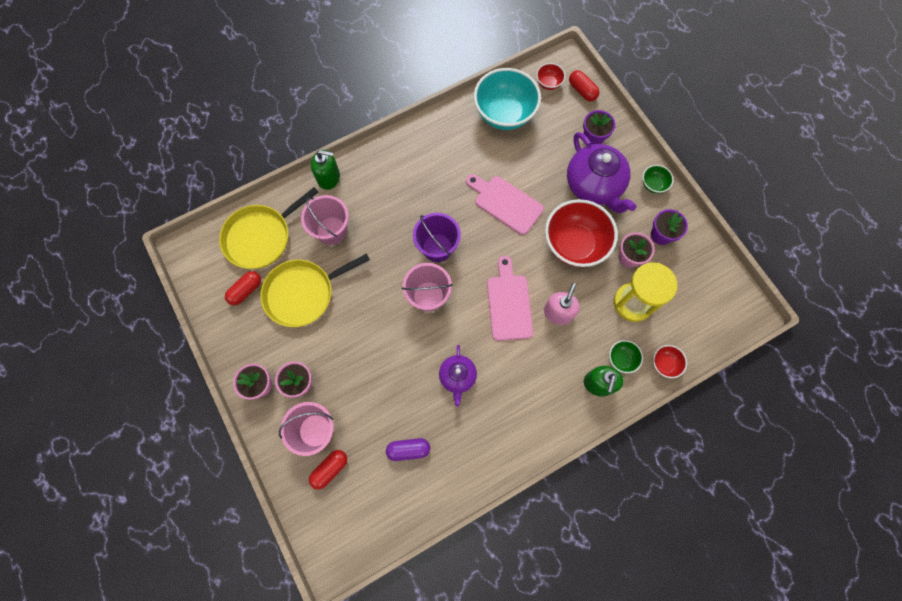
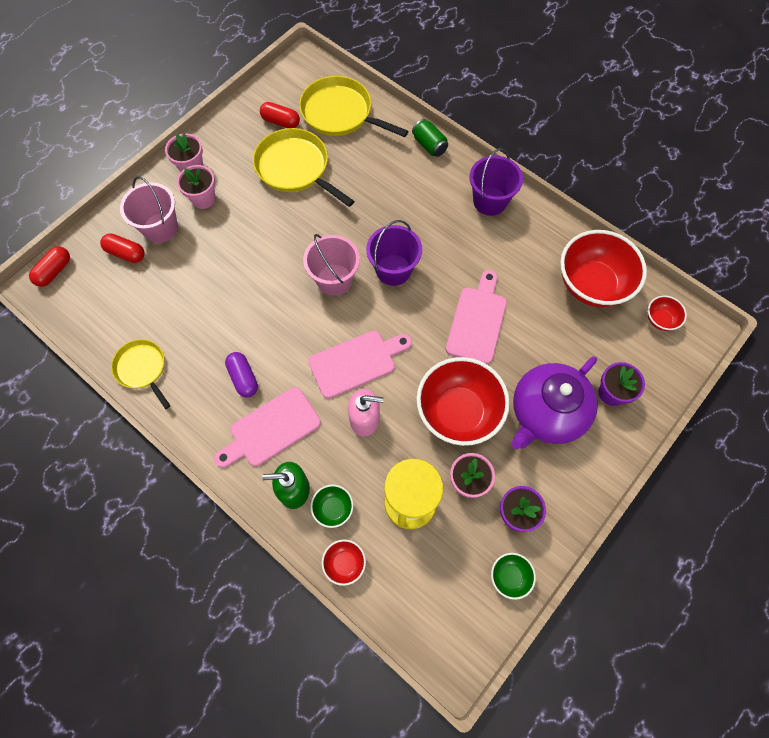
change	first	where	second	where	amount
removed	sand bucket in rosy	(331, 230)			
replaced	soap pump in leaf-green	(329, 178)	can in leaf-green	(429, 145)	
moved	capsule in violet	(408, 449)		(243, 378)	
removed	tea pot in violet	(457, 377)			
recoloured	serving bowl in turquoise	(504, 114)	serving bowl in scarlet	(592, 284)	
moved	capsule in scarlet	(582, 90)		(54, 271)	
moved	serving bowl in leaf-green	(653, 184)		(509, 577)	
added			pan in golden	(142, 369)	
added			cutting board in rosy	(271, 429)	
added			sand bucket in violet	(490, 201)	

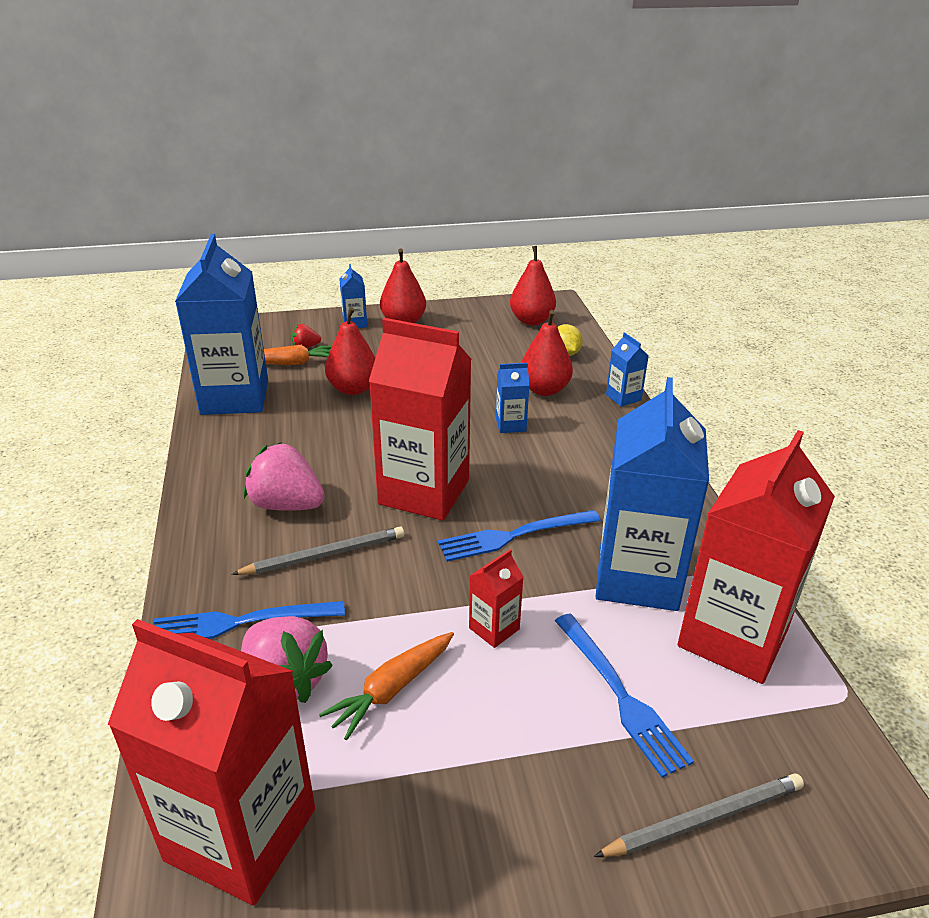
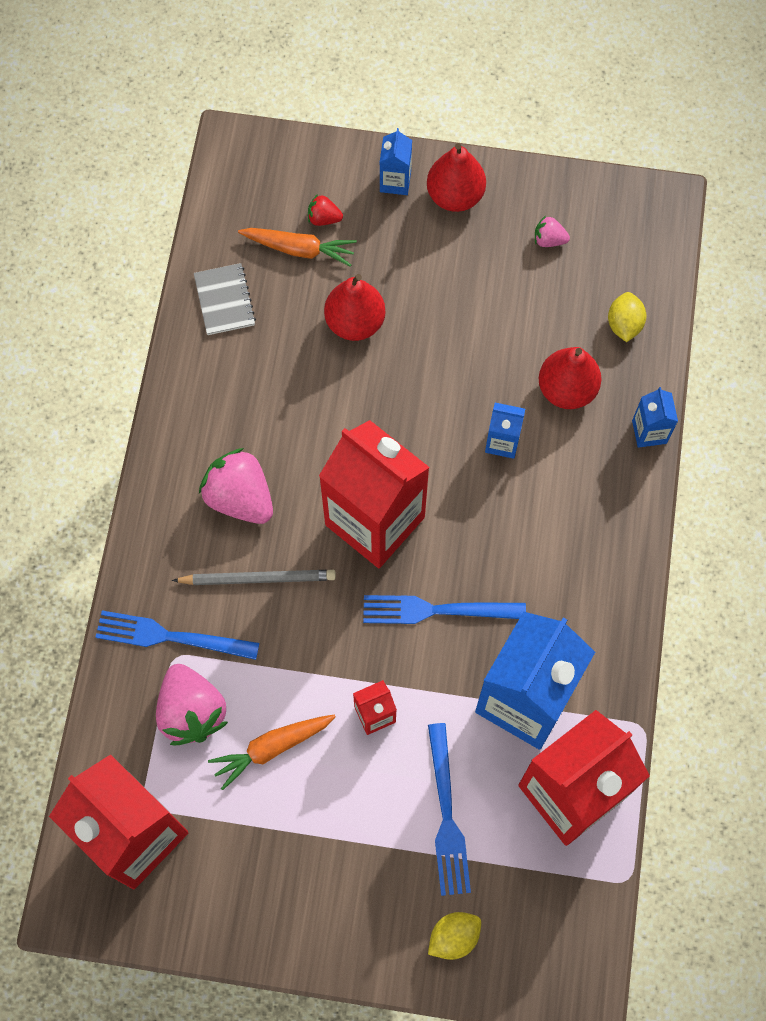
change	first	where	second	where	amount
replaced	juice carton in royal blue	(235, 397)	notebook in gray	(224, 300)	
removed	pear in scarlet	(531, 320)			
replaced	pencil in gray	(704, 819)	lemon in golden	(453, 937)	
added			strawberry in rosy	(549, 240)	

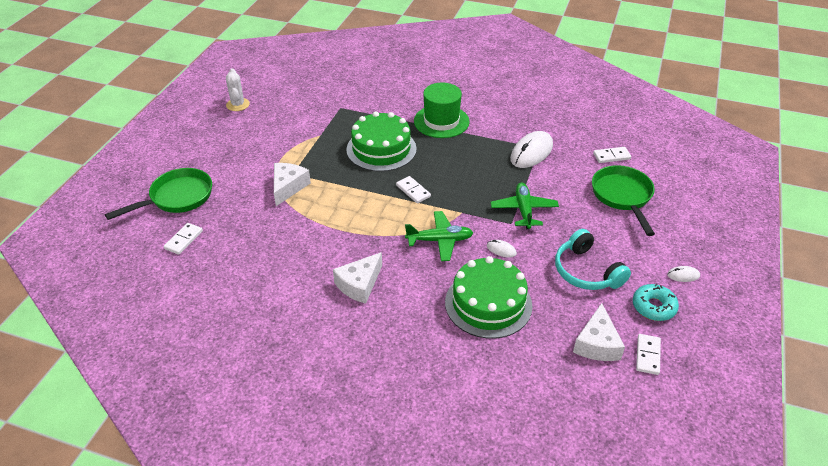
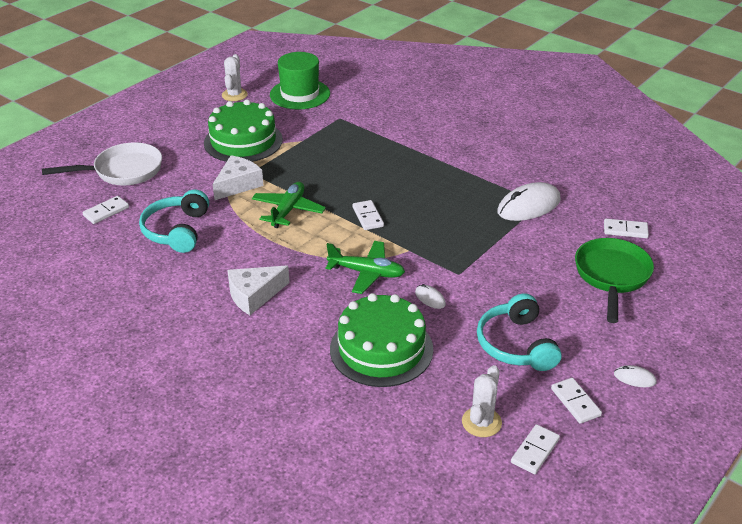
change	first	where	second	where	amount
recoloured	pan in leaf-green	(177, 198)	pan in pure white	(123, 171)	
moved	layer cake in leaf-green	(381, 149)		(243, 141)	
moved	tall hat in leaf-green	(441, 121)		(300, 94)	
moved	toy plane in leaf-green	(524, 210)		(288, 210)	
replaced	piece of cheese in pure white	(597, 343)	saguaro cactus in pure white	(481, 422)	
replaced	glazed donut in turquoise	(653, 307)	domino tile in pure white	(575, 402)	
added			headset in turquoise	(177, 231)	

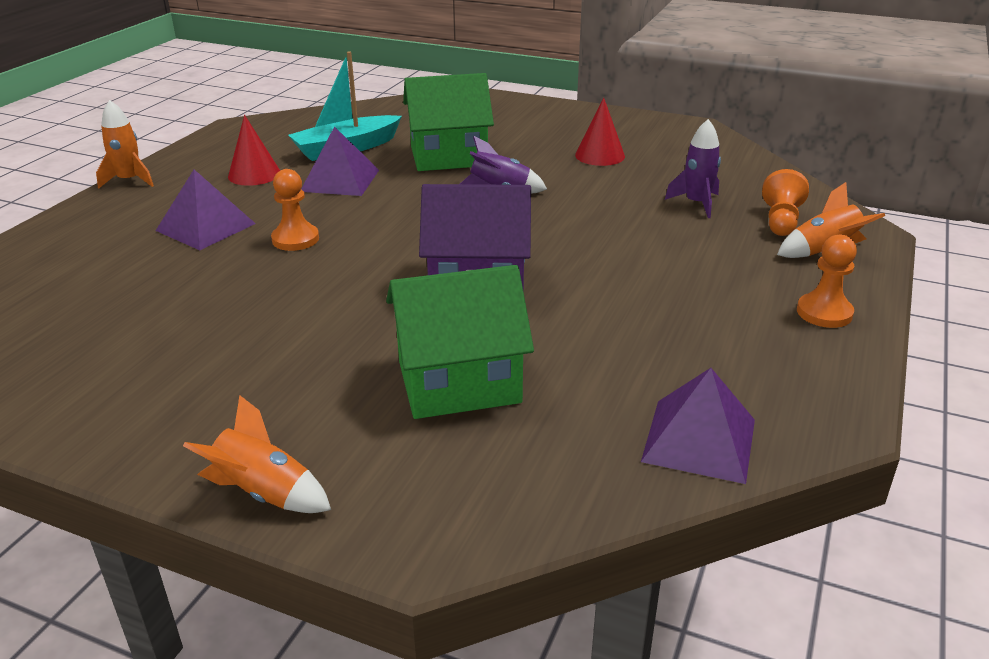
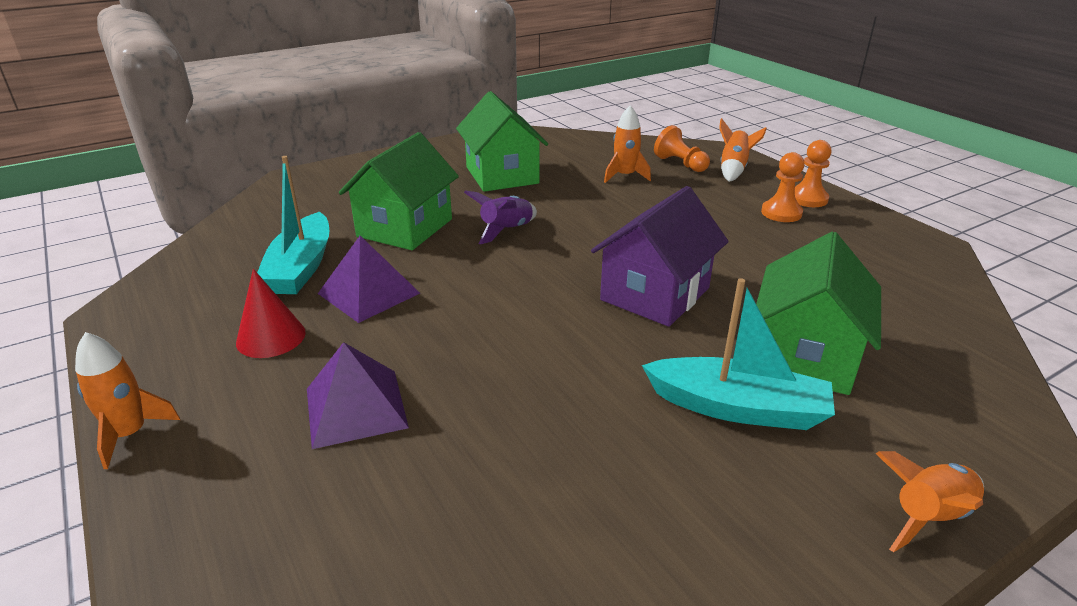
change	first	where	second	where	amount
moved	pawn in orange	(295, 239)		(781, 213)	
replaced	solid cone in scarlet	(600, 155)	house in leaf-green	(502, 175)	
removed	pyramid in violet	(699, 440)			
recoloured	toy rocket in violet	(697, 203)	toy rocket in orange	(625, 176)	
added			toy boat in turquoise	(738, 408)	

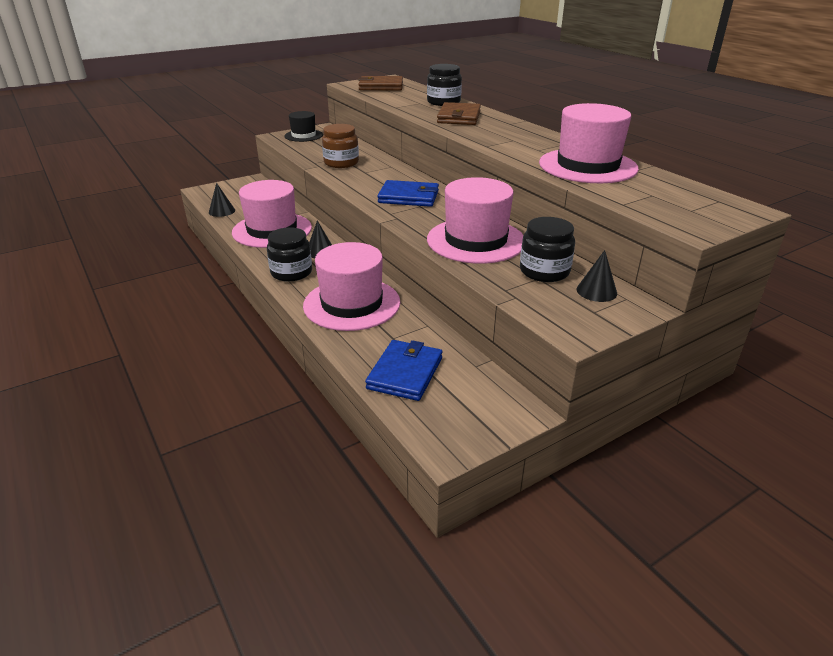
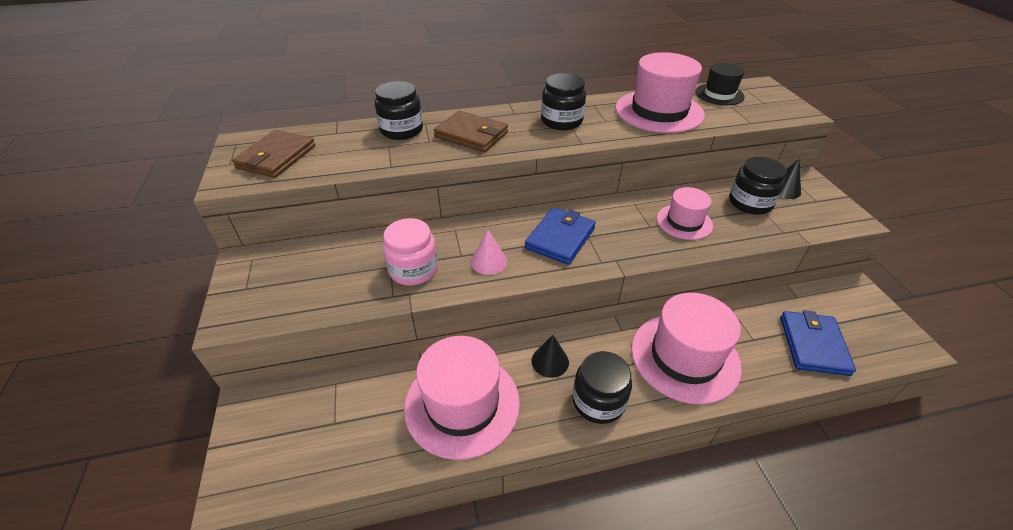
change	first	where	second	where	amount
removed	solid cone in ebony	(222, 211)			
moved	tall hat in ebony	(303, 135)		(719, 94)	
recoloured	preserve jar in dark brown	(341, 163)	preserve jar in rosy	(413, 269)	
turned	card wallet in royal blue	(405, 373)		(813, 345)	60 degrees clockwise
resized	tall hat in rosy	(476, 240)		(684, 222)	x0.57
added			solid cone in rosy	(489, 261)	
added			preserve jar in ebony	(561, 121)	

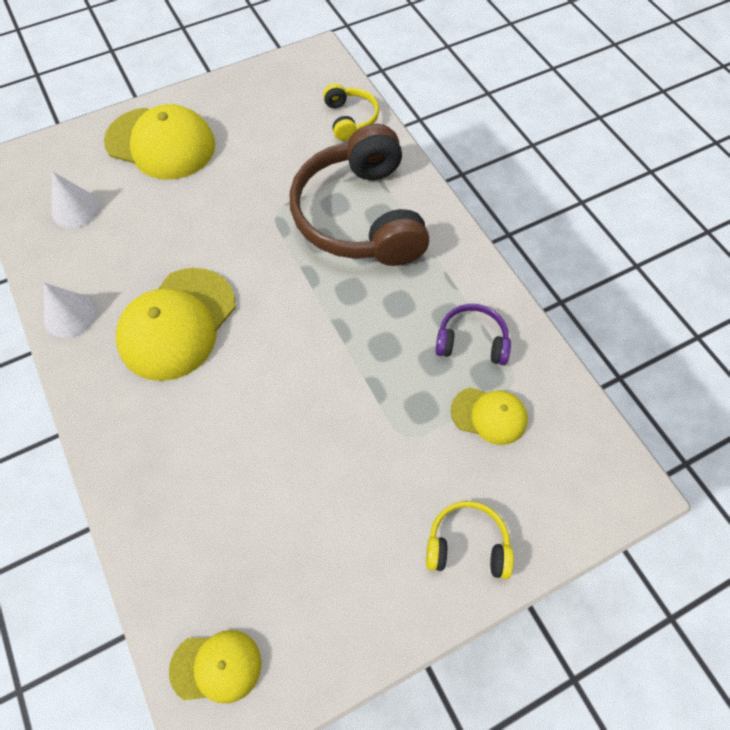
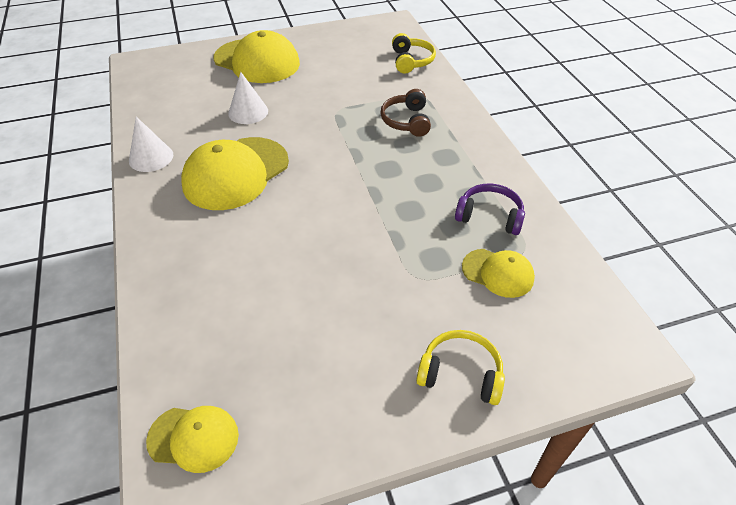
change	first	where	second	where	amount
moved	solid cone in pure white	(75, 209)		(248, 112)	
resized	headset in dark brown	(360, 216)		(406, 121)	x0.46

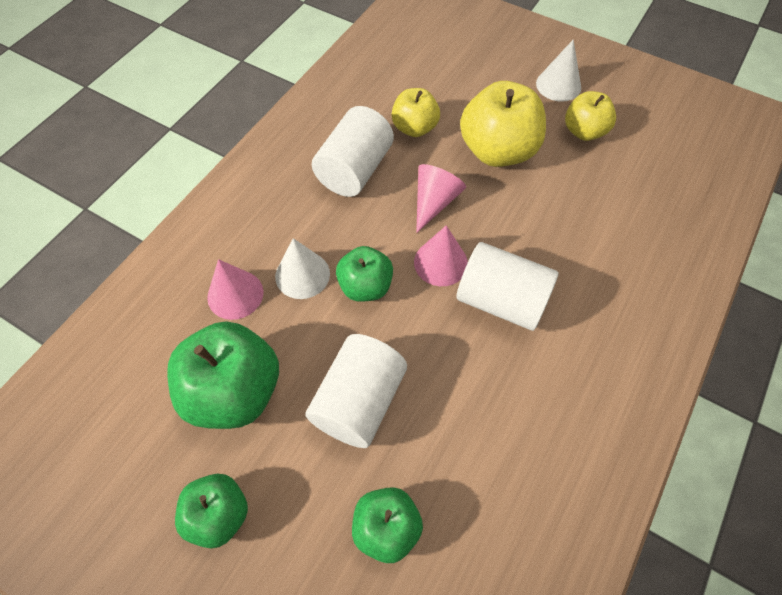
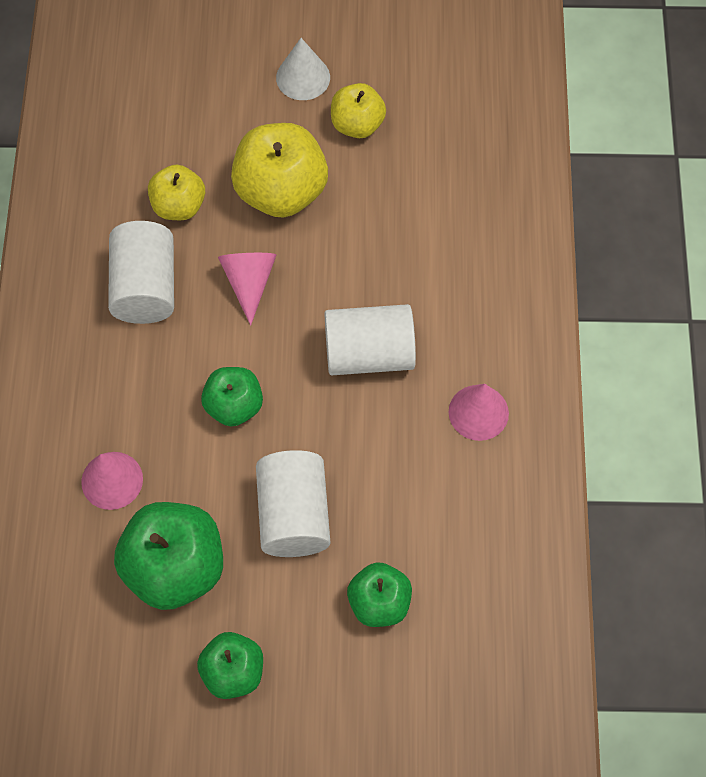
change	first	where	second	where	amount
removed	solid cone in pure white	(302, 275)			
moved	solid cone in rosy	(440, 262)		(478, 412)	

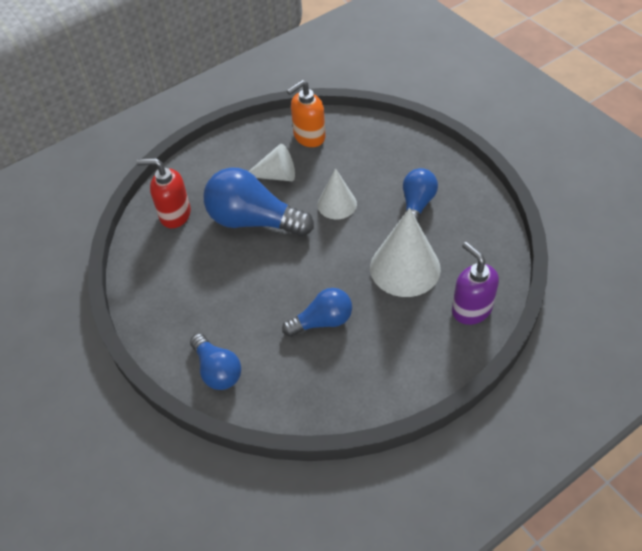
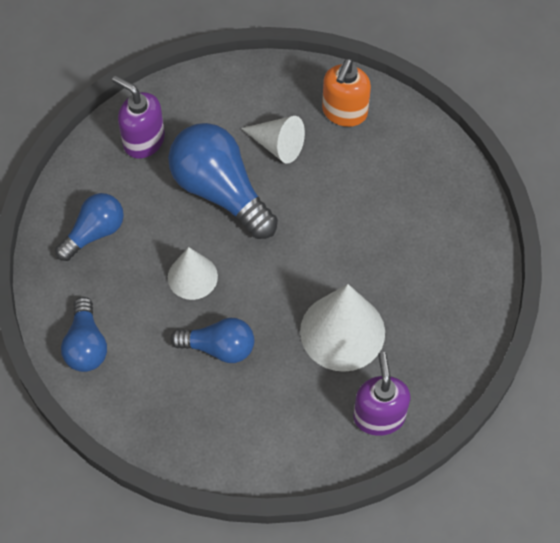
change	first	where	second	where	amount
recoloured	soap pump in scarlet	(174, 215)	soap pump in violet	(143, 141)	
turned	soap pump in orange	(309, 137)		(344, 112)	60 degrees counterclockwise
moved	solid cone in pure white	(337, 204)		(192, 277)	
moved	bulb in royal blue	(417, 205)		(94, 233)	

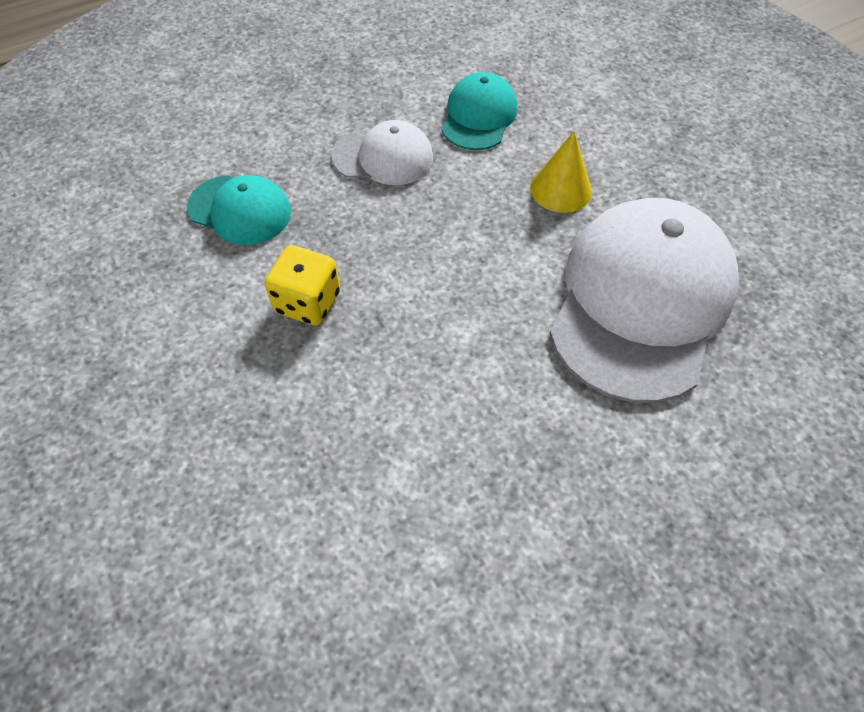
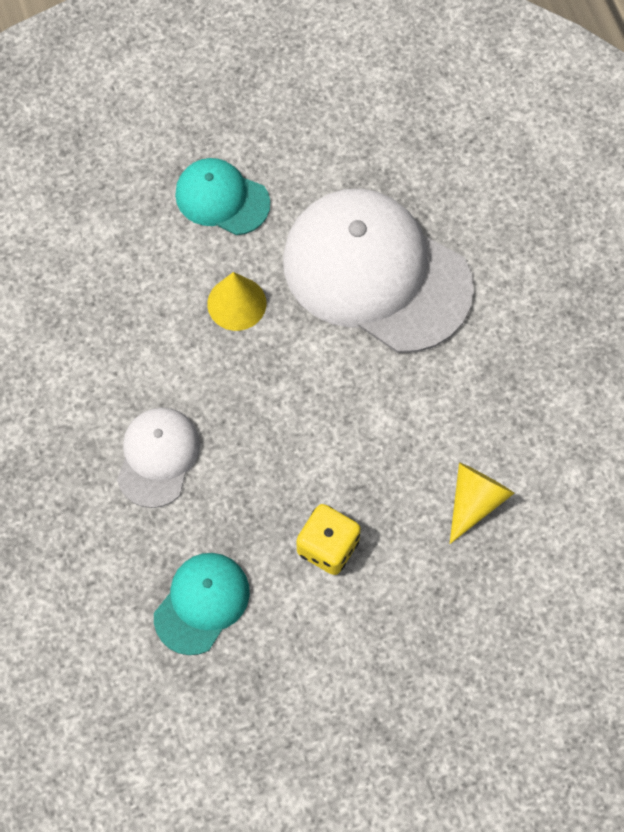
change	first	where	second	where	amount
moved	peaked cap in turquoise	(479, 116)		(222, 198)	
added			solid cone in golden	(475, 501)	

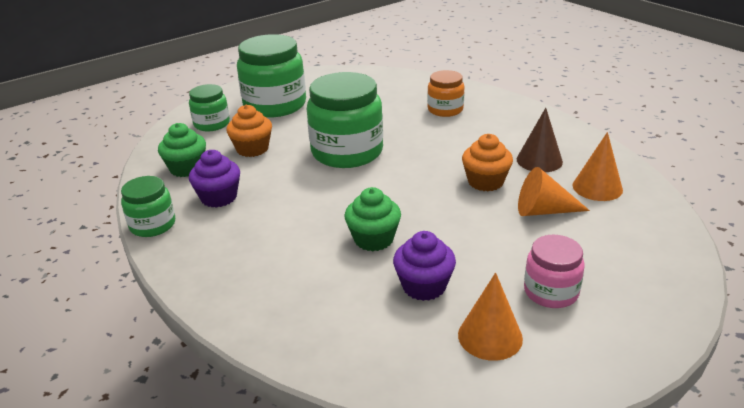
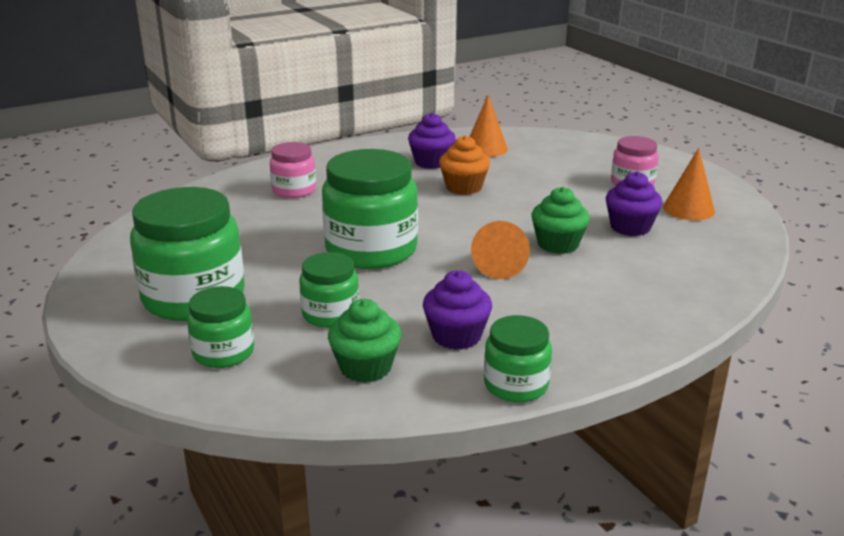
change	first	where	second	where	amount
replaced	cupcake in orange	(252, 149)	preserve jar in leaf-green	(330, 314)	
recoloured	preserve jar in orange	(445, 110)	preserve jar in rosy	(294, 190)	
replaced	solid cone in dark brown	(539, 160)	cupcake in violet	(431, 162)	
moved	solid cone in orange	(544, 211)		(500, 265)	

